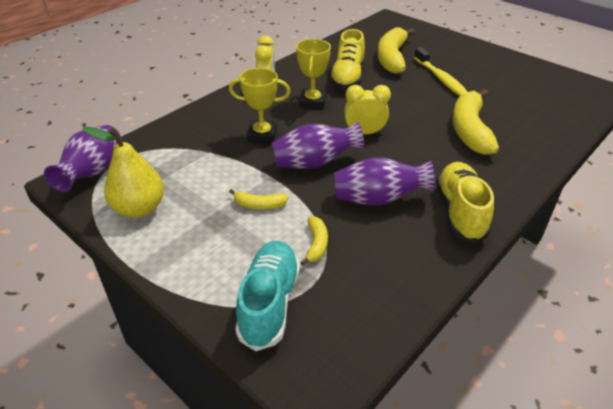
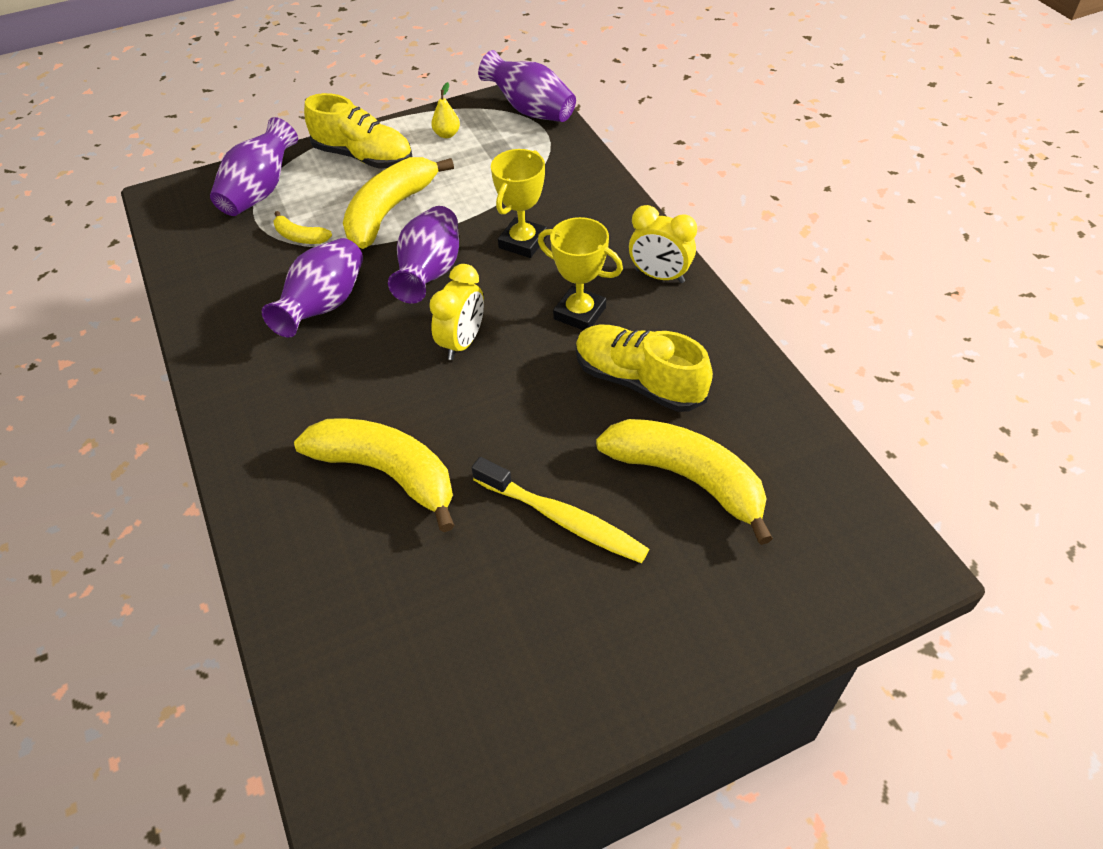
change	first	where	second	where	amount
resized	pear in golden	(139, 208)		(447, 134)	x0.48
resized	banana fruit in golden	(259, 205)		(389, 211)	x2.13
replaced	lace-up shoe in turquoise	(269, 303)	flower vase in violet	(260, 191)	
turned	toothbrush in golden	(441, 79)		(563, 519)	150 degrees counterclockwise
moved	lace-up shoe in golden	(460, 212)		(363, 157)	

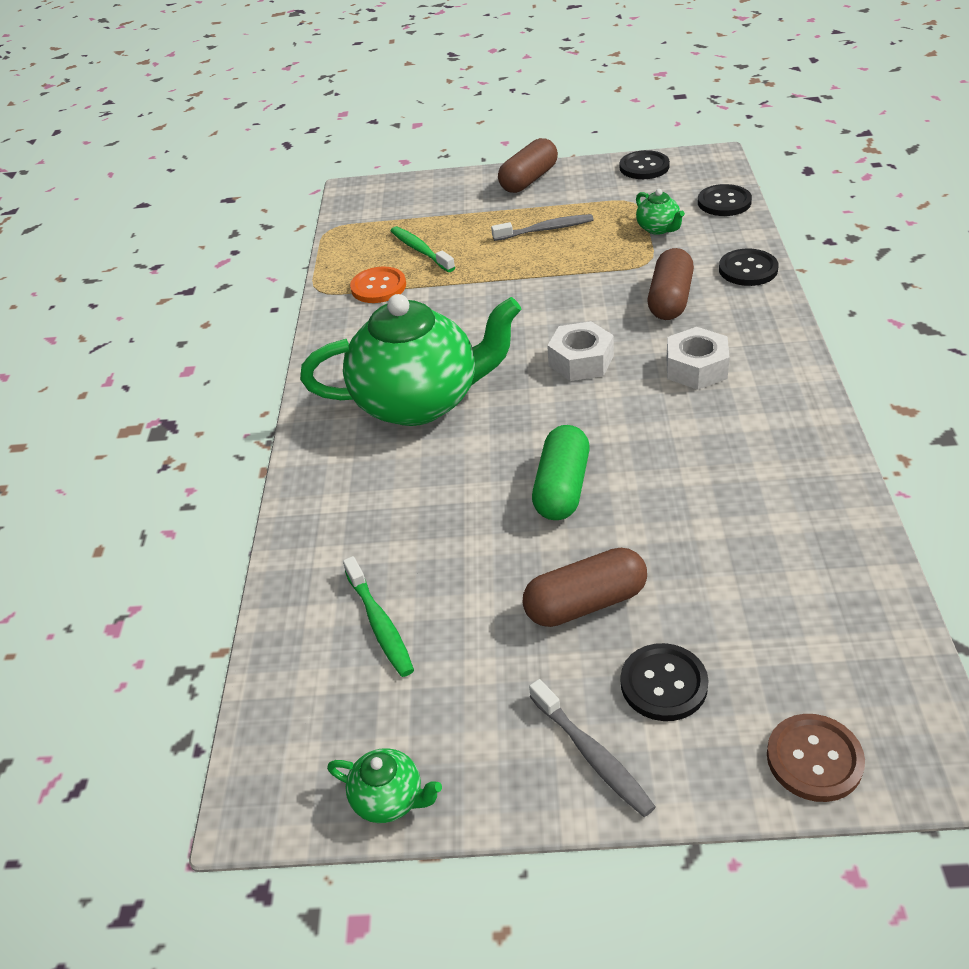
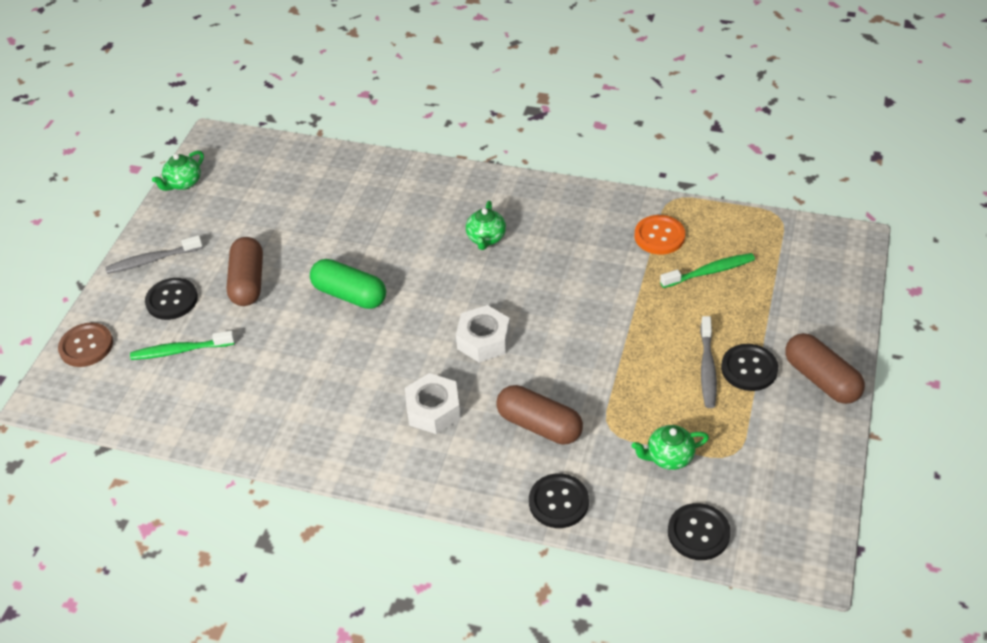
change	first	where	second	where	amount
resized	tea pot in leaf-green	(419, 402)		(486, 238)	x0.40
moved	toothbrush in leaf-green	(380, 624)		(180, 350)	
moved	shirt button in ebony	(644, 167)		(749, 369)	

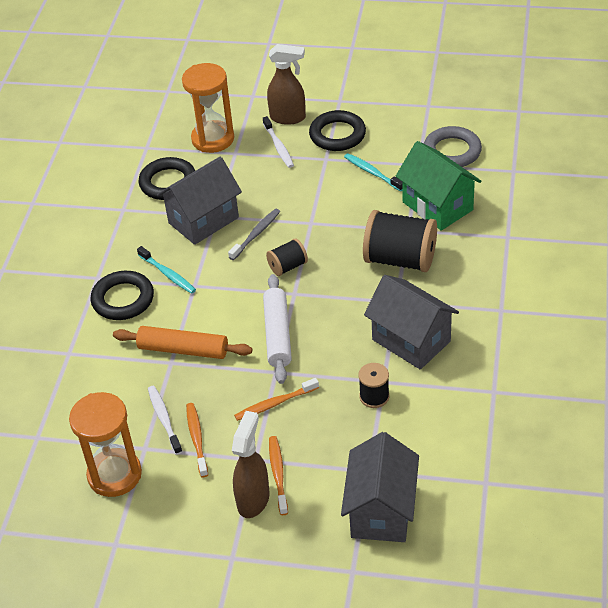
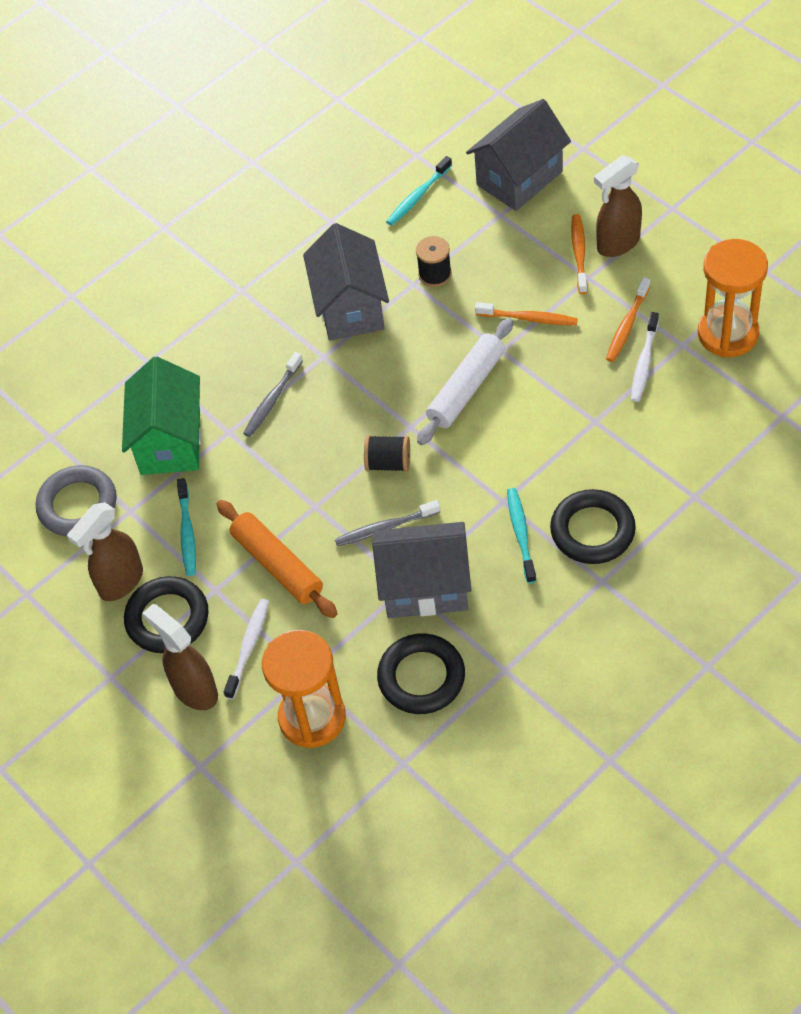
change	first	where	second	where	amount
moved	pastry roller in orange	(183, 350)		(277, 565)	
turned	toothbrush in orange	(278, 474)		(579, 253)	150 degrees clockwise
replaced	reel of thread in ebony	(400, 259)	toothbrush in gray	(272, 400)	
added			sprayer in dark brown	(120, 582)	
added			toothbrush in turquoise	(418, 196)	

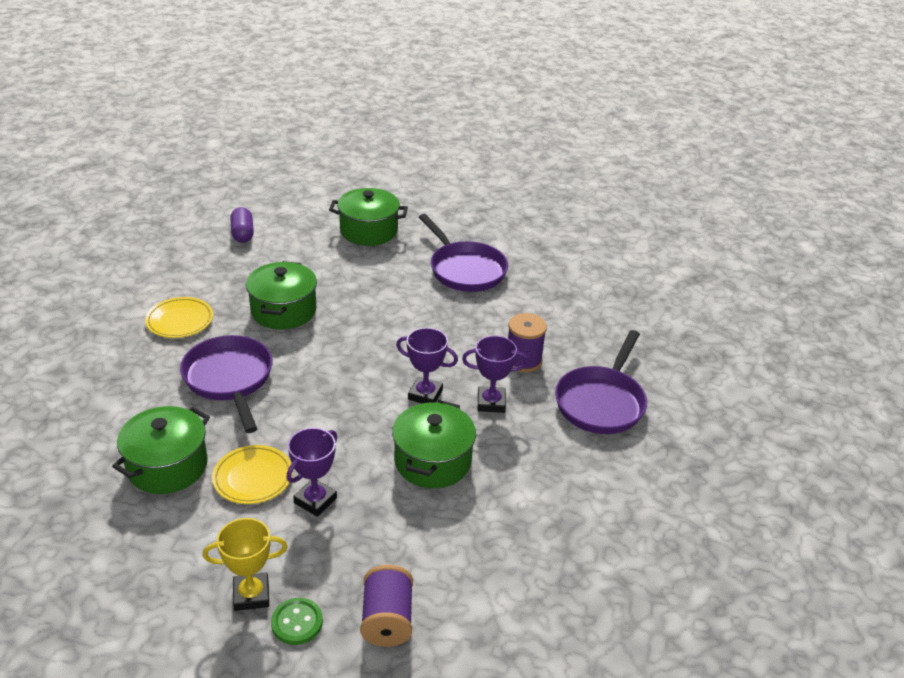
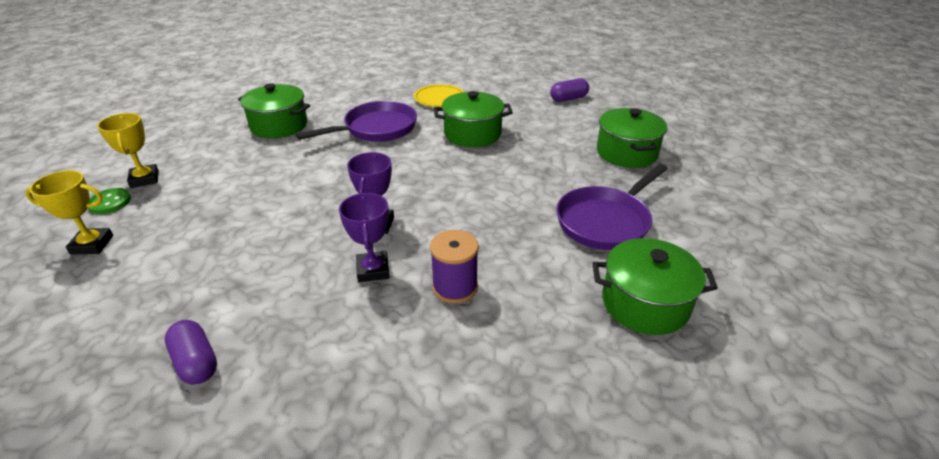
change	first	where	second	where	amount
removed	dinner plate in golden	(253, 477)			
removed	trophy in violet	(315, 500)			
replaced	reel of thread in violet	(387, 620)	trophy in golden	(92, 245)	
moved	cooking pot in leaf-green	(432, 461)		(645, 303)	
removed	pan in violet	(601, 402)			
added			capsule in violet	(196, 362)	

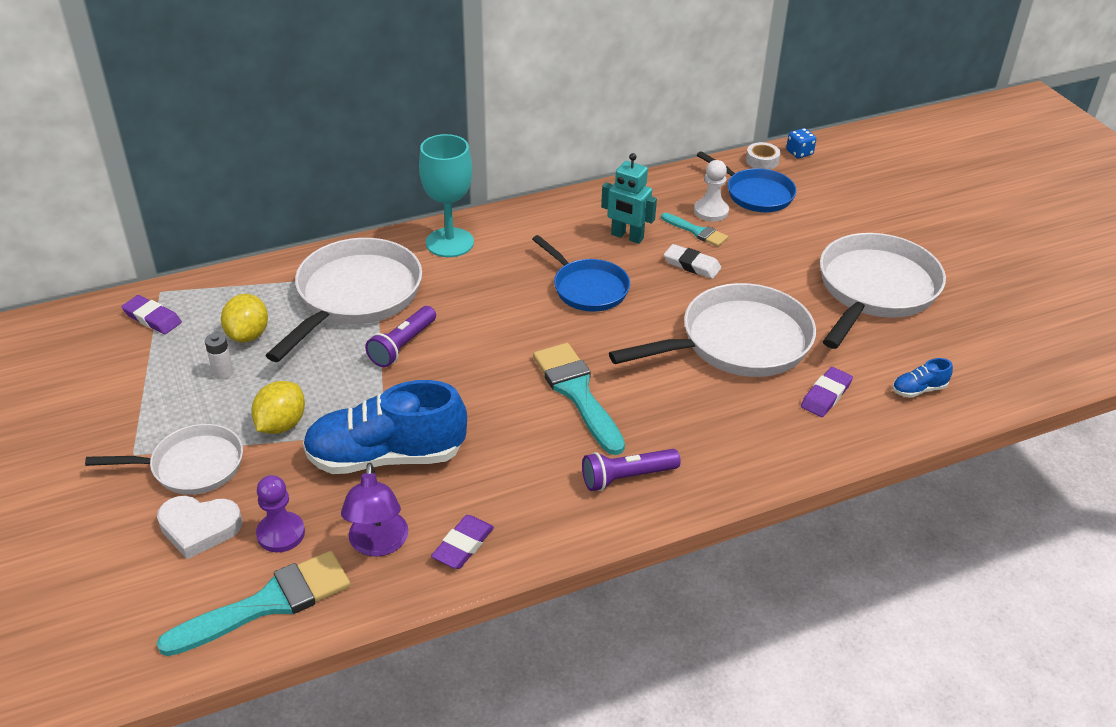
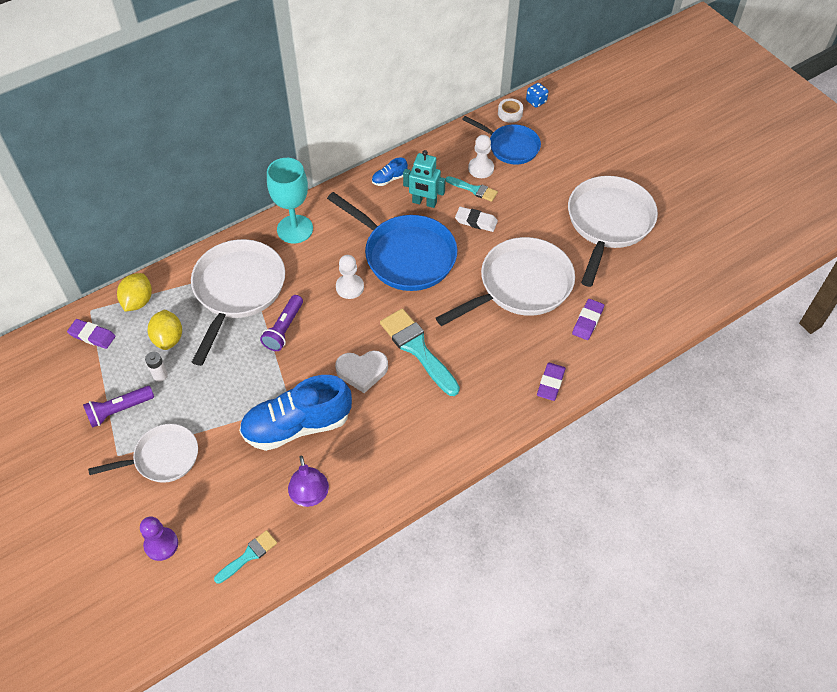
change	first	where	second	where	amount
moved	heart in pure white	(199, 528)		(362, 371)	
resized	paintbrush in turquoise	(268, 603)		(248, 555)	x0.55
moved	lemon in golden	(281, 424)		(138, 301)	
moved	pawn in violet	(281, 533)		(161, 544)	
moved	eraser in violet	(463, 545)		(550, 383)	
resized	pan in royal blue	(587, 288)		(405, 255)	x1.64
moved	torch in violet	(627, 477)		(119, 410)	
moved	lace-up shoe in royal blue	(918, 389)		(389, 179)	
added			pawn in pure white	(350, 287)	

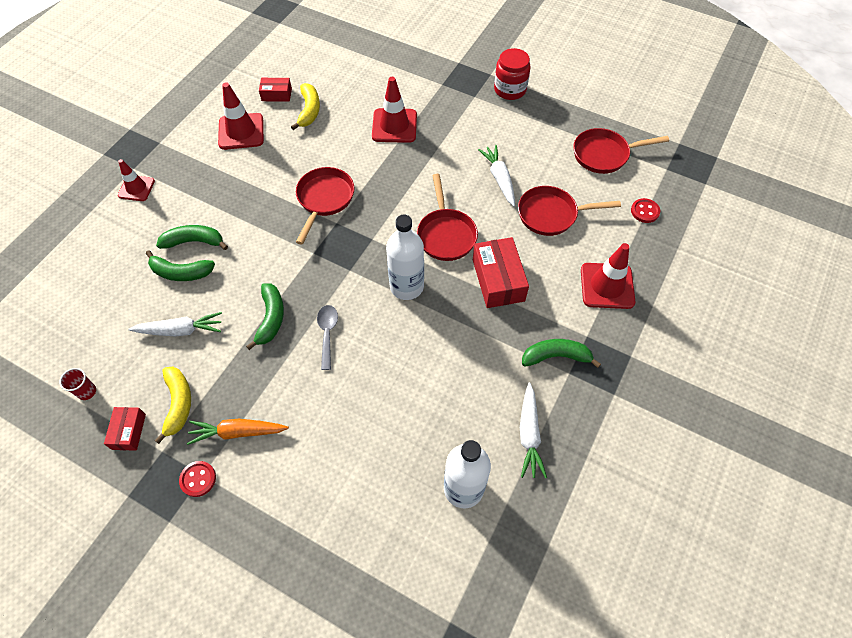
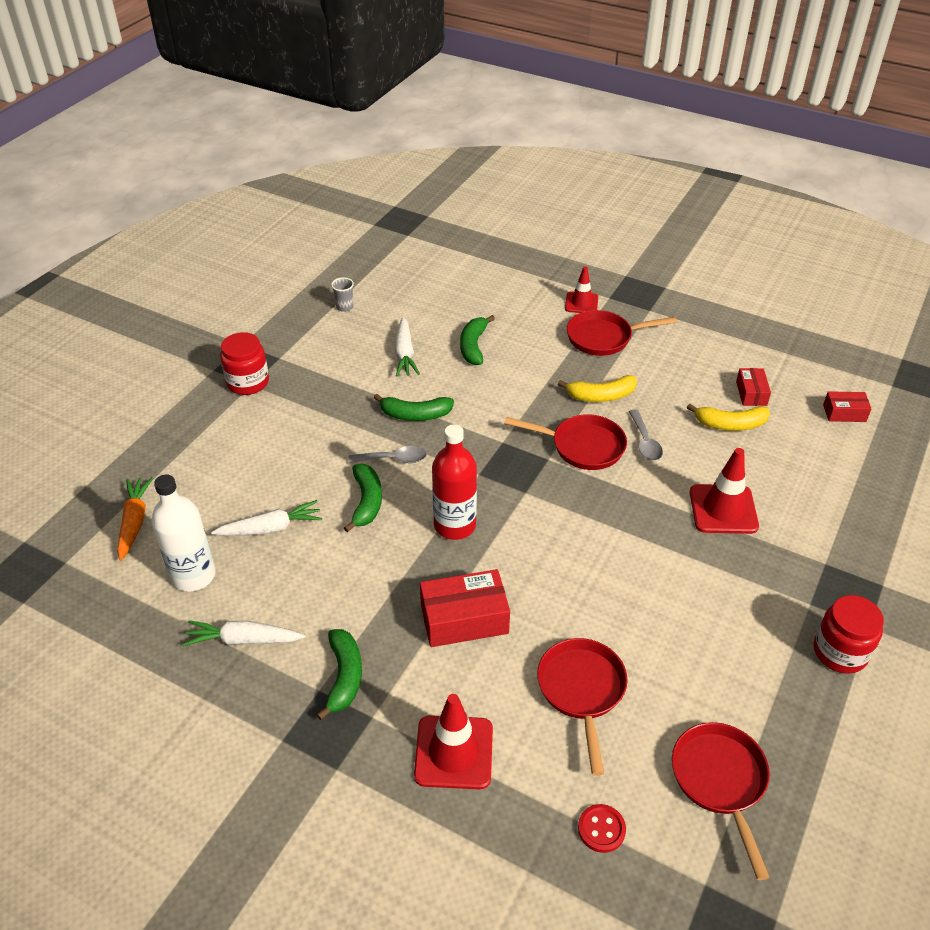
change	first	where	second	where	amount
recoloured	cup in scarlet	(87, 392)	cup in gray	(344, 307)	
moved	parcel in scarlet	(129, 431)		(844, 413)	
moved	banana fruit in golden	(178, 404)		(601, 396)	
moved	banana fruit in leaf-green	(194, 242)		(366, 502)	
replaced	shirt button in scarlet	(198, 479)	preserve jar in scarlet	(248, 382)	
moved	toy carrot in orange	(237, 432)		(134, 522)	
removed	road cone in scarlet	(241, 131)			
recoloured	drink bottle in pure white	(406, 286)	drink bottle in scarlet	(455, 525)	
moved	pan in scarlet	(446, 234)		(603, 338)	
moved	toy carrot in pure white	(499, 178)		(271, 528)	
added			teaspoon in gray	(645, 442)	

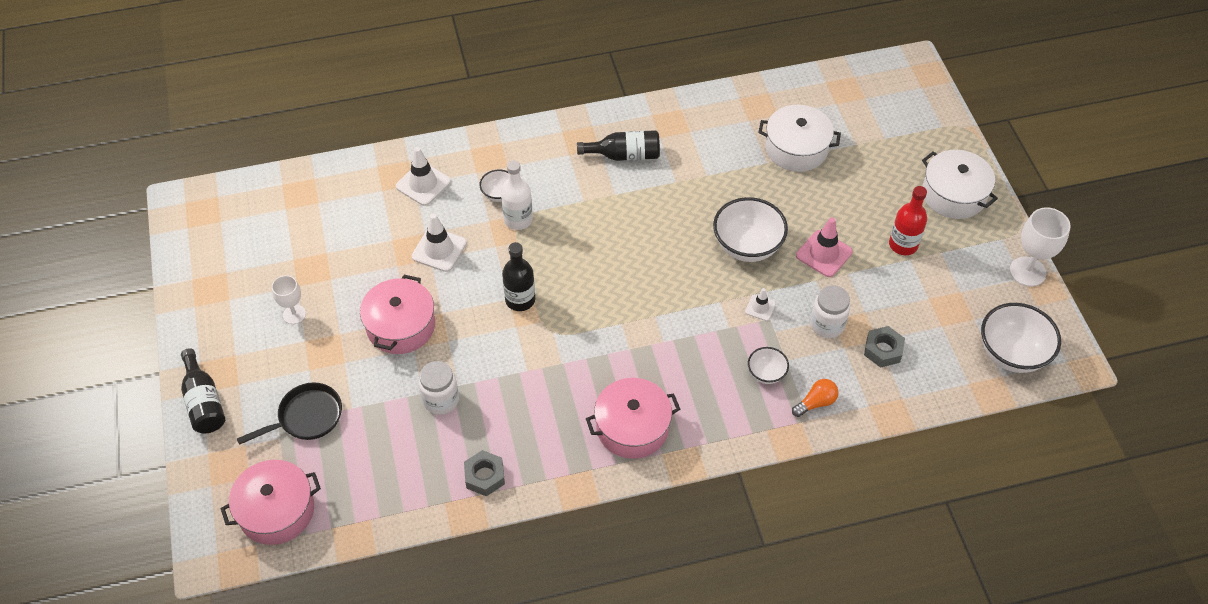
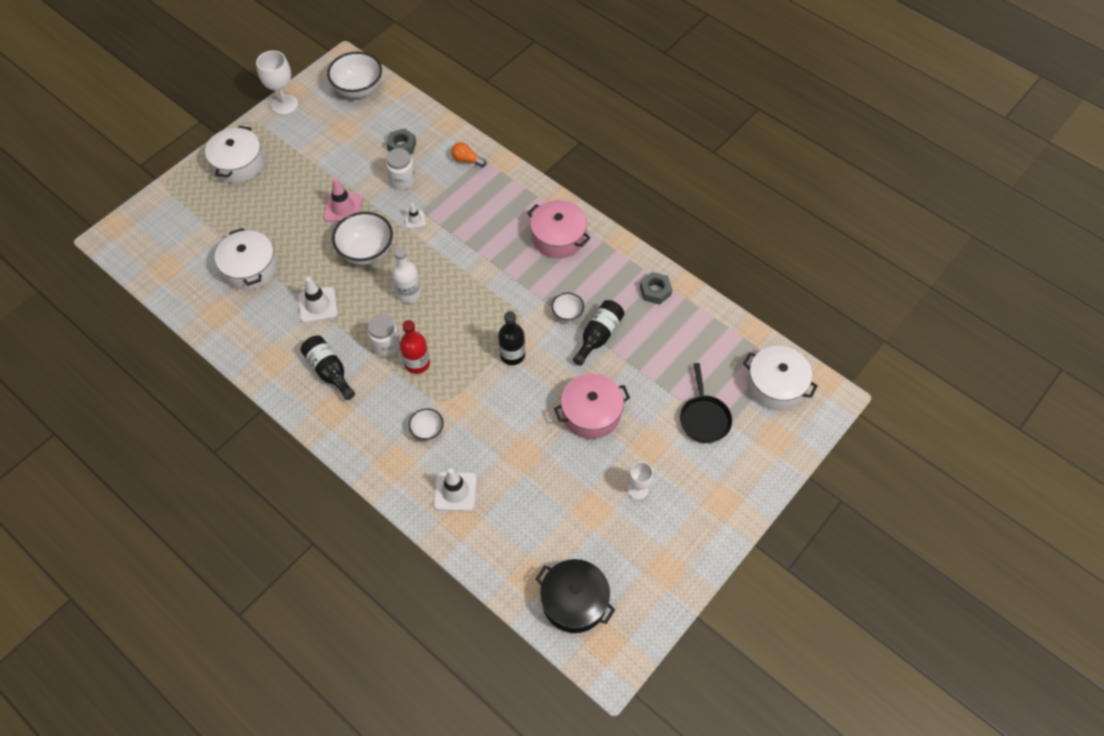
change	first	where	second	where	amount
moved	drink bottle in ebony	(204, 402)		(598, 336)	
recoloured	cooking pot in rosy	(276, 511)	cooking pot in pure white	(775, 385)	
turned	pan in ebony	(306, 417)		(704, 418)	120 degrees counterclockwise
moved	road cone in pure white	(439, 250)		(317, 305)	
moved	preserve jar in pure white	(441, 400)		(386, 345)	
moved	drink bottle in pure white	(518, 219)		(409, 293)	
moved	serving bowl in pure white	(766, 373)		(567, 314)	
moved	drink bottle in scarlet	(903, 245)		(417, 363)	
added			cooking pot in ebony	(574, 601)	

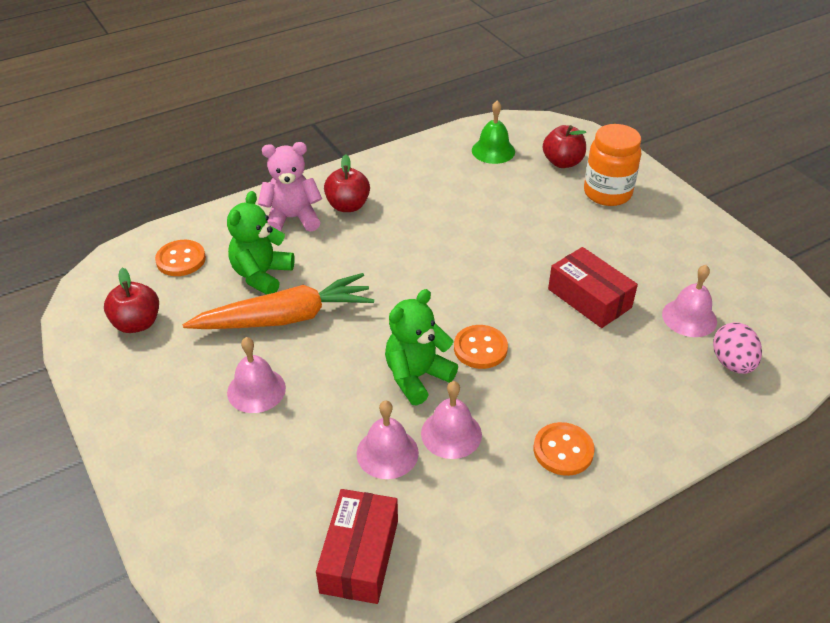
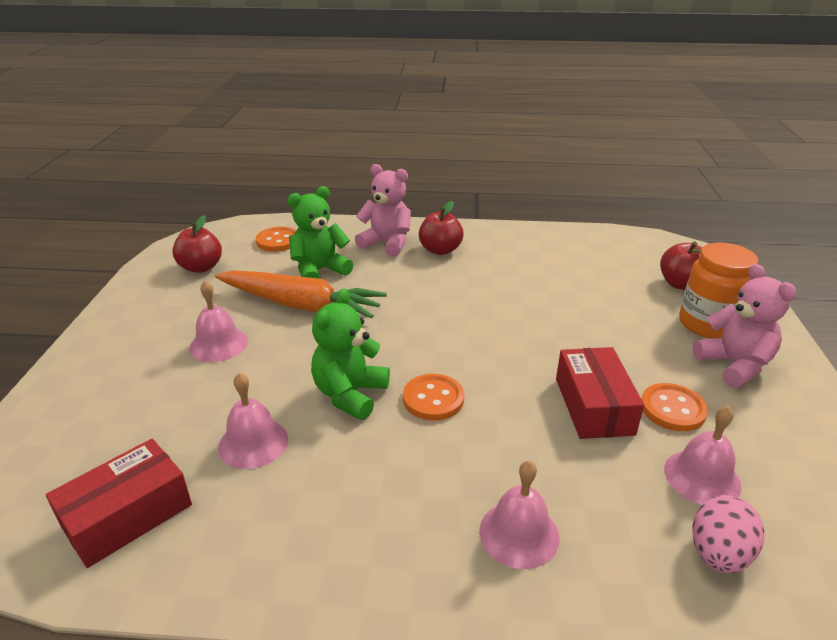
change	first	where	second	where	amount
turned	teddy bear in leaf-green	(417, 377)		(350, 394)	60 degrees counterclockwise
moved	hand bell in rosy	(451, 433)		(519, 534)	
removed	hand bell in leaf-green	(493, 151)			
moved	shirt button in orange	(563, 450)		(672, 409)	
added			teddy bear in rosy	(734, 365)	

